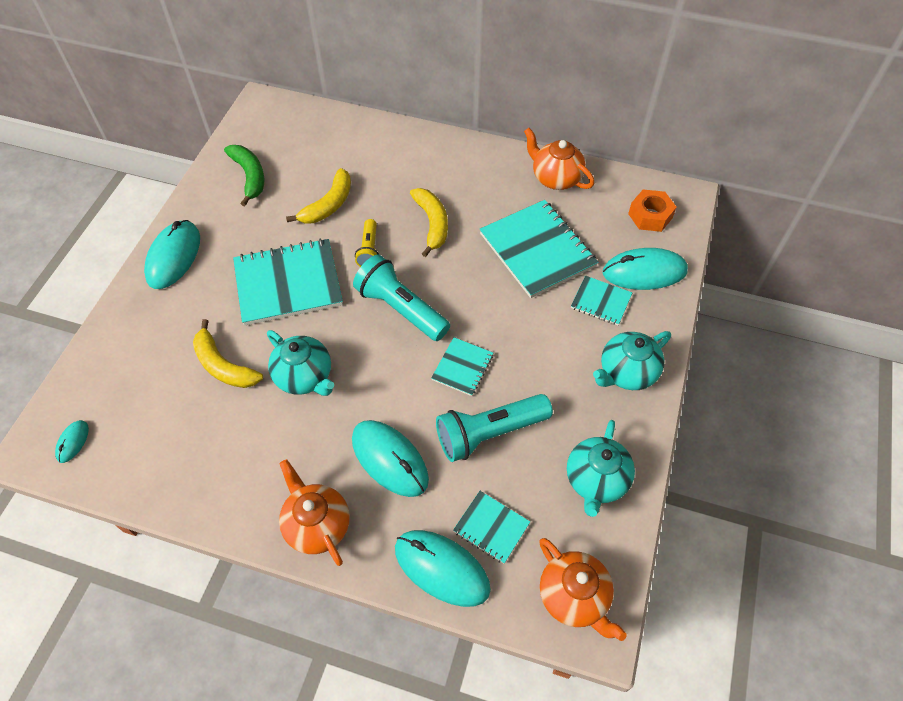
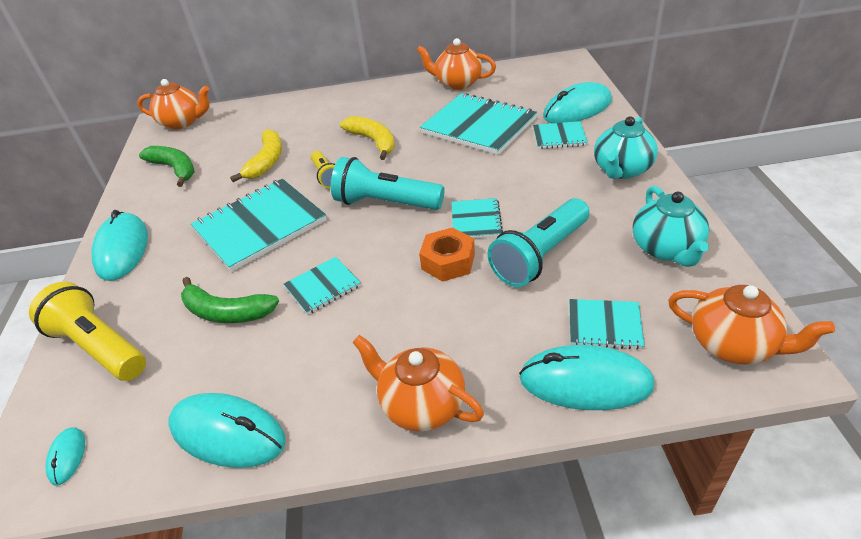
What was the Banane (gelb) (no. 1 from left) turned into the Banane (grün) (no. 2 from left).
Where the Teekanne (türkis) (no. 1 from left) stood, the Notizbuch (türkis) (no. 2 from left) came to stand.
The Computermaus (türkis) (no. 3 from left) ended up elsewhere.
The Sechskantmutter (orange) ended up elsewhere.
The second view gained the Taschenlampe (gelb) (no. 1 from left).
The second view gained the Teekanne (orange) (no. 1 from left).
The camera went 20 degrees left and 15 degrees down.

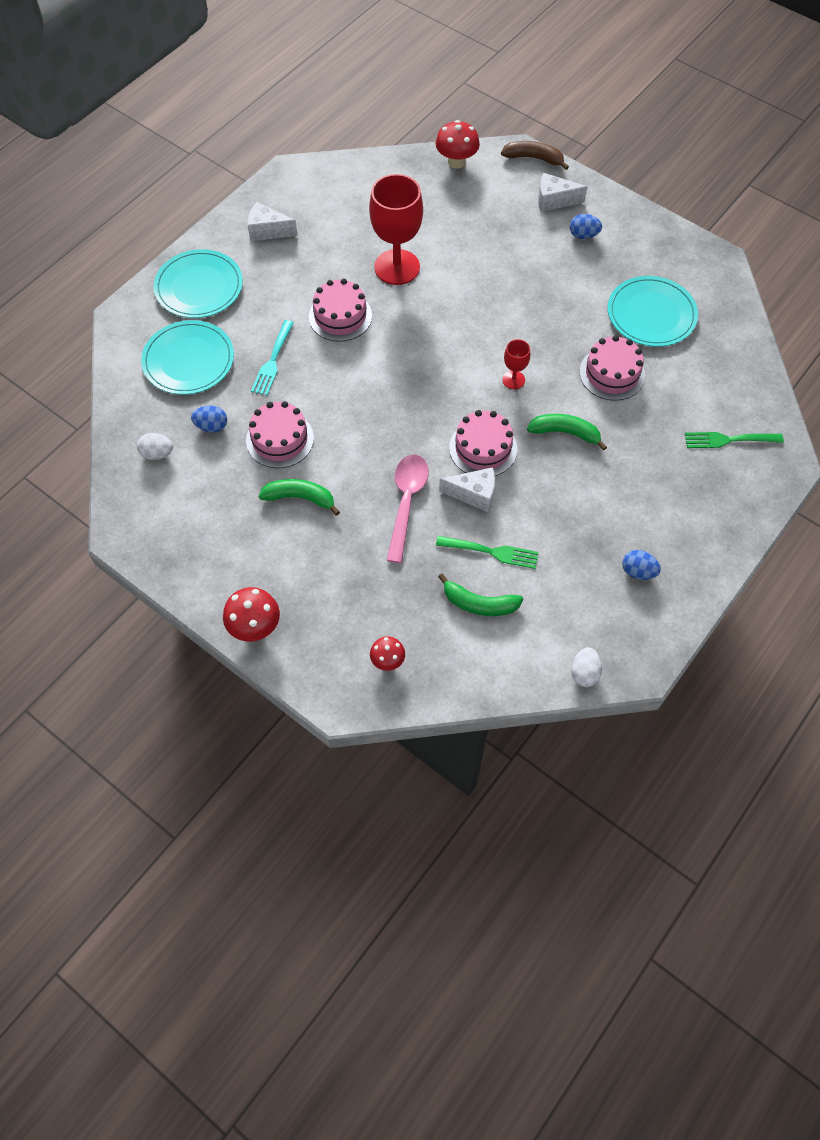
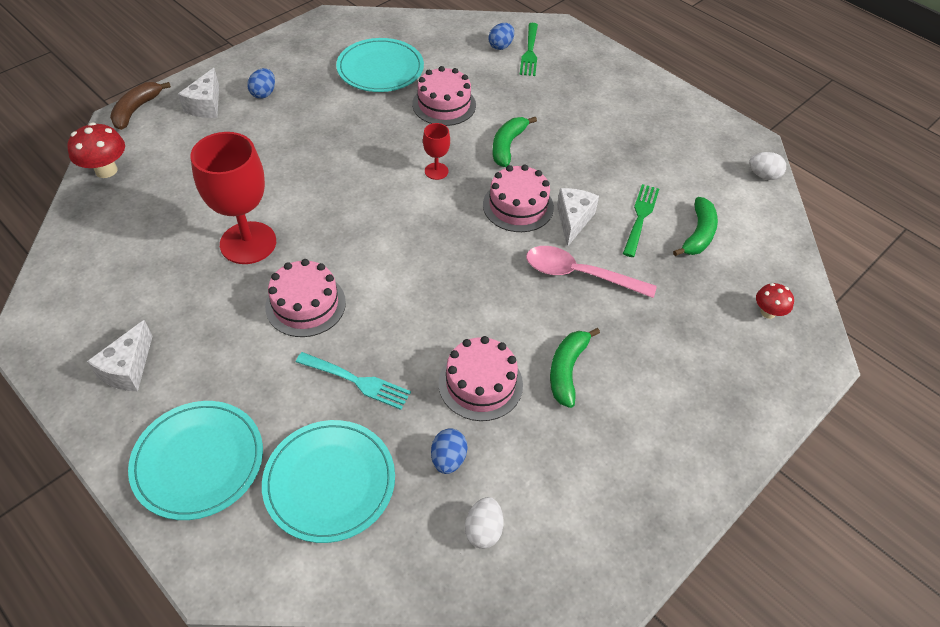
The second view lost the Pilz (rot) (no. 1 from left).
The Ei (blau) (no. 3 from left) ended up elsewhere.
The camera went 85 degrees left and 10 degrees down.

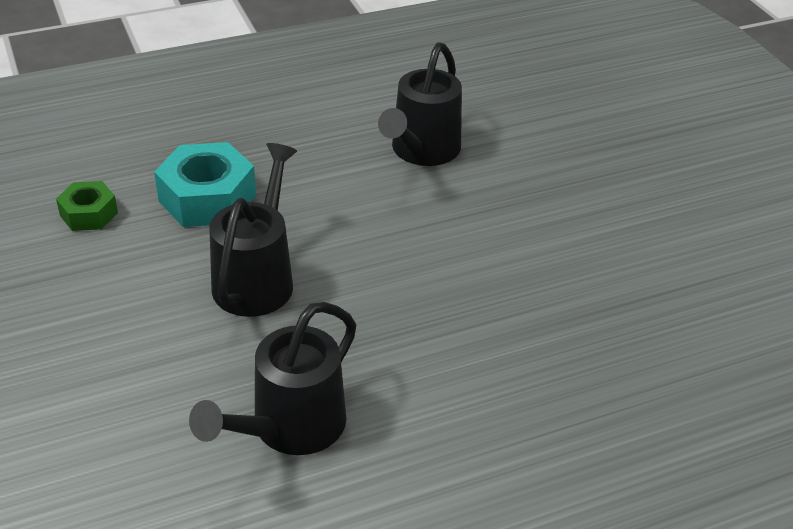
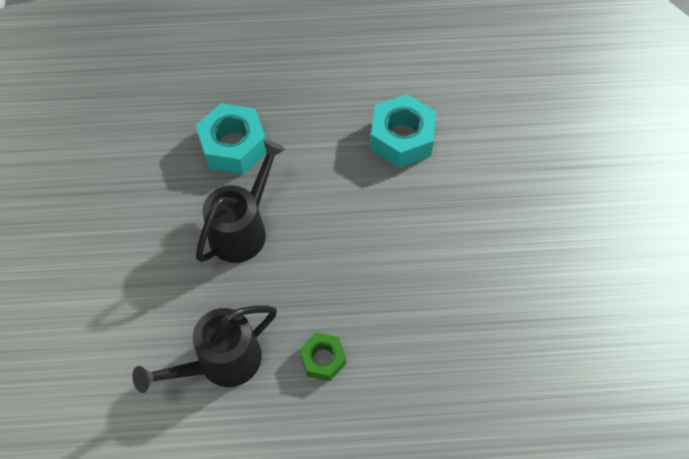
The Sechskantmutter (grün) ended up elsewhere.
Where the Gießkanne (schwarz) (no. 3 from left) stood, the Sechskantmutter (türkis) (no. 2 from left) came to stand.
The camera went 20 degrees right and 20 degrees up.

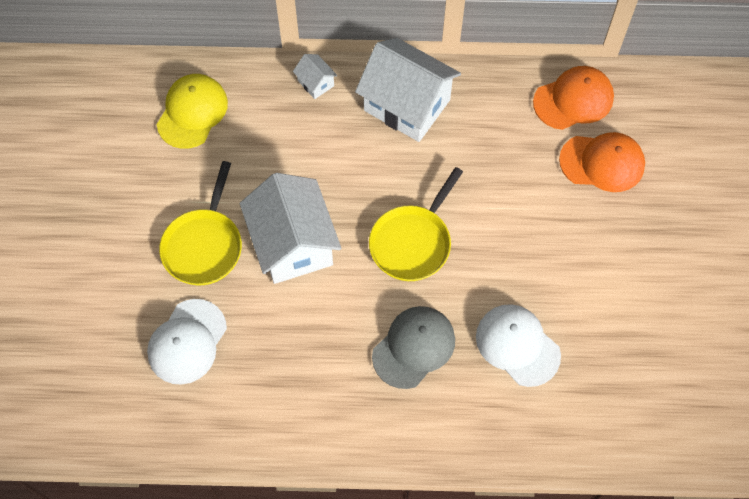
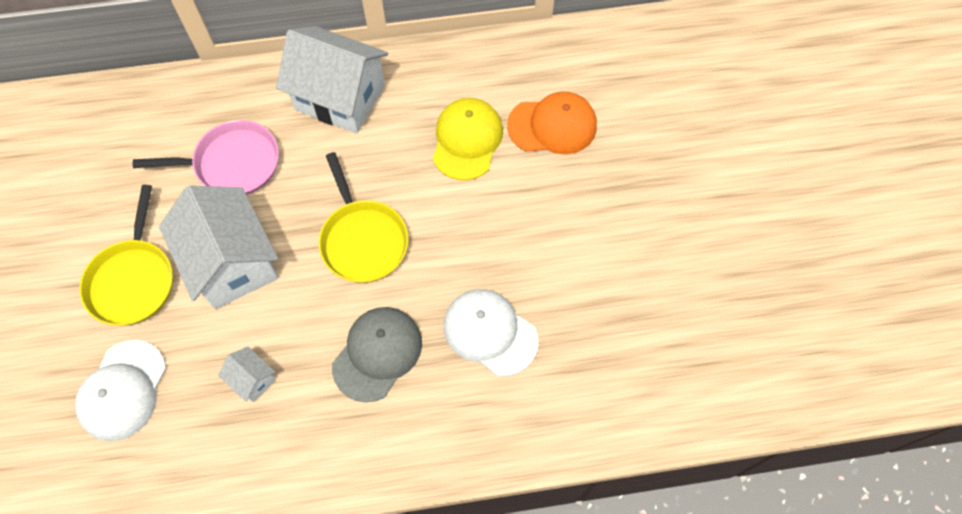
The Kappe (gelb) ended up elsewhere.
The Haus (weiß) (no. 2 from left) ended up elsewhere.
The Pfanne (gelb) (no. 2 from left) ended up facing another way, 45 degrees counterclockwise from before.
The second view lost the Kappe (orange) (no. 1 from left).
The second view gained the Pfanne (rosa).
The camera went 10 degrees left and 0 degrees up.

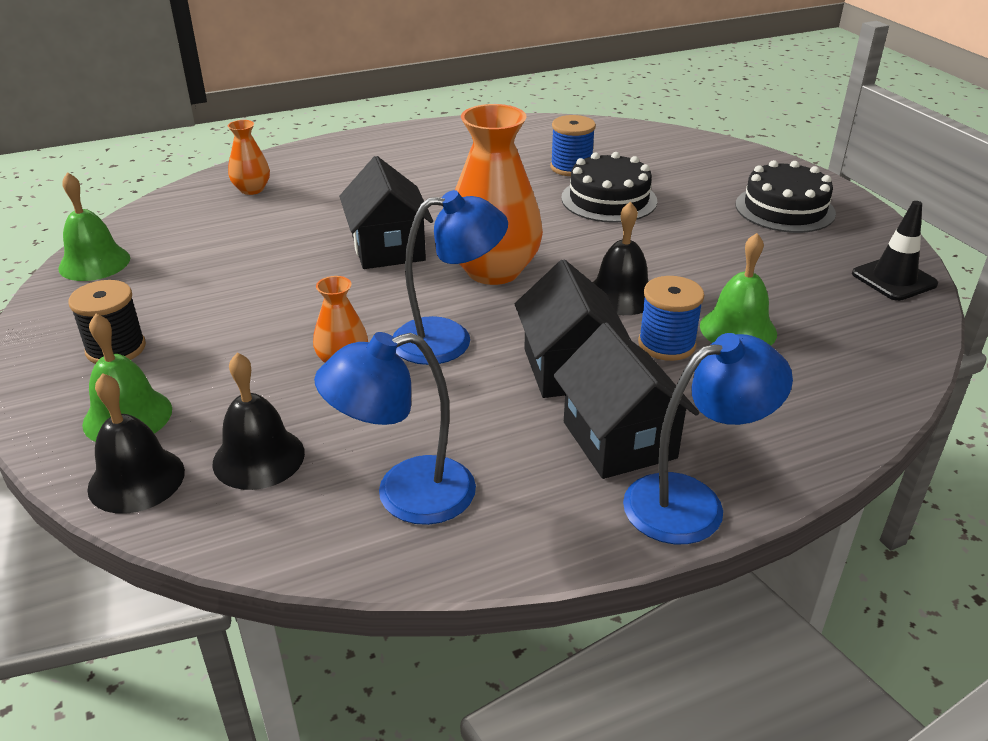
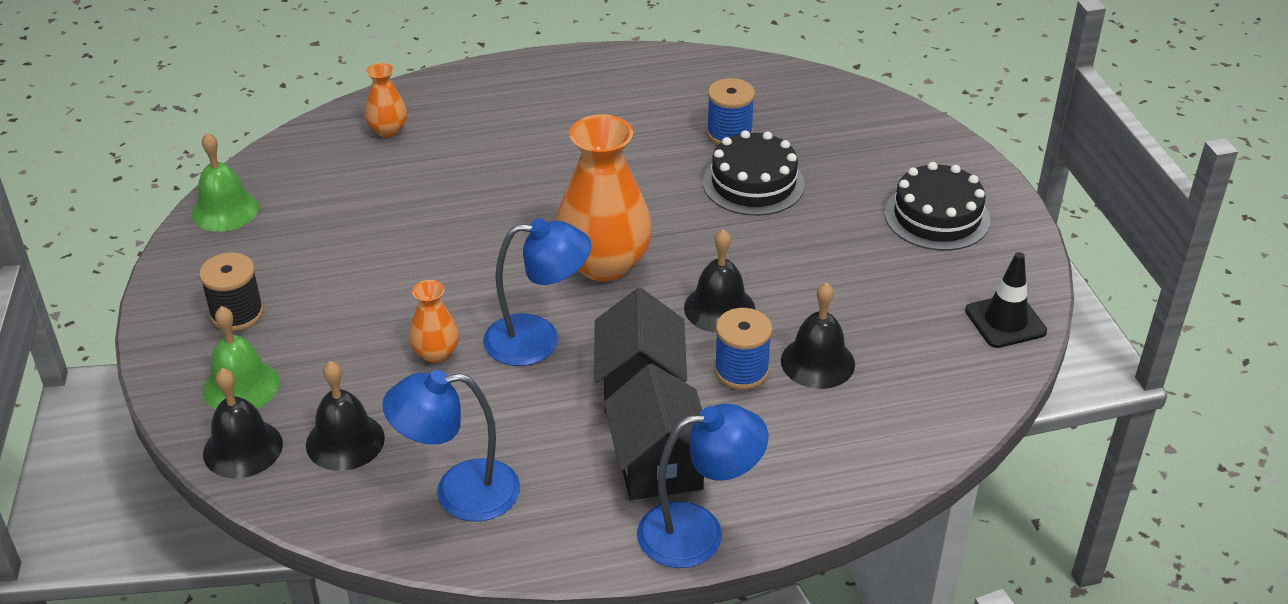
The second view lost the Haus (schwarz) (no. 1 from left).
What was the Glocke (grün) (no. 3 from left) turned into the Glocke (schwarz) (no. 4 from left).
The camera went 10 degrees right and 5 degrees up.

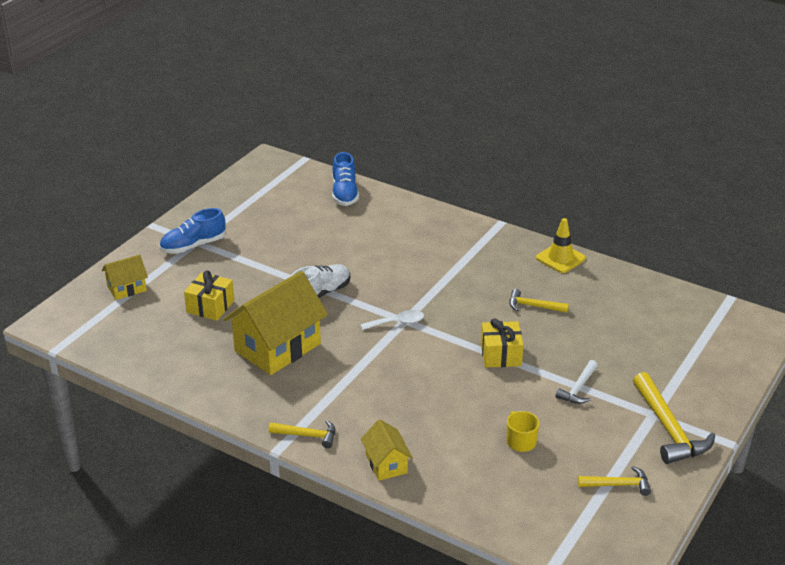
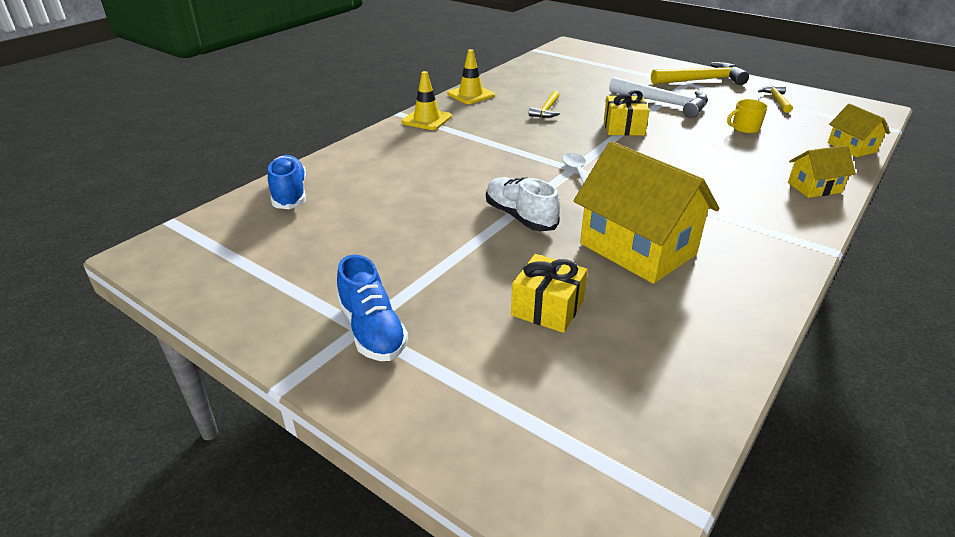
The Haus (gelb) (no. 1 from left in the first image) ended up elsewhere.
The second view lost the Hammer (gelb) (no. 1 from left).
The Schuh (blau) (no. 2 from left in the first image) ended up facing another way, 105 degrees counterclockwise from before.
The size of the Hammer (weiß) changed by a factor of 1.78.
The second view gained the Leitkegel (gelb) (no. 1 from left).
The camera went 85 degrees left and 0 degrees up.

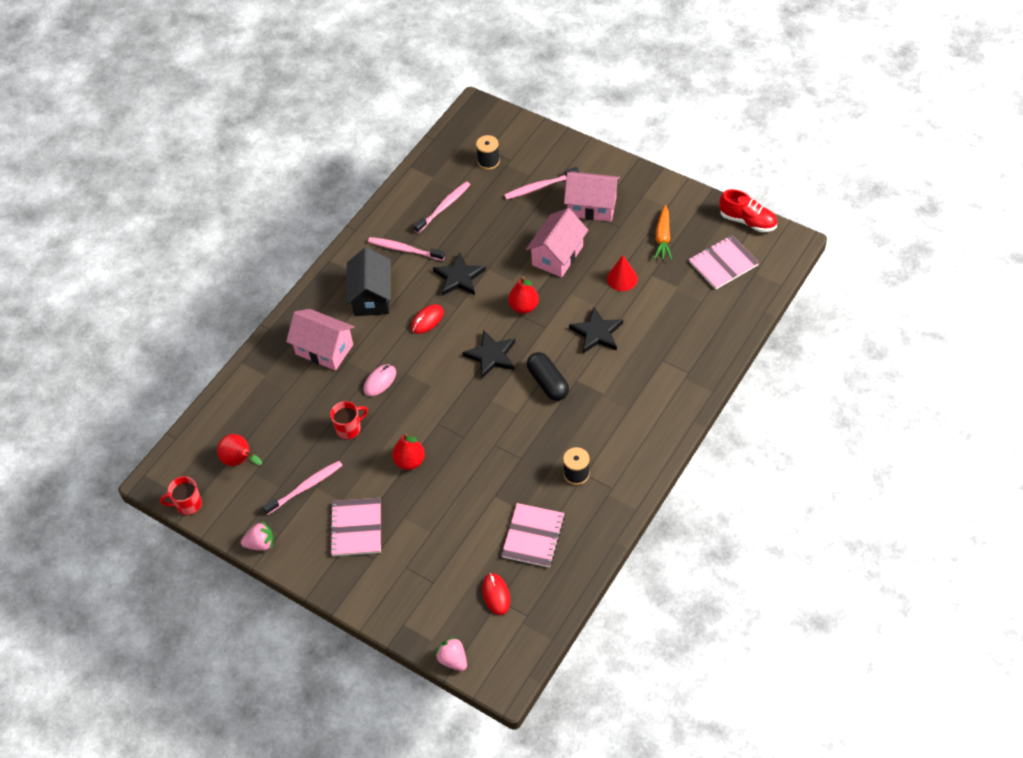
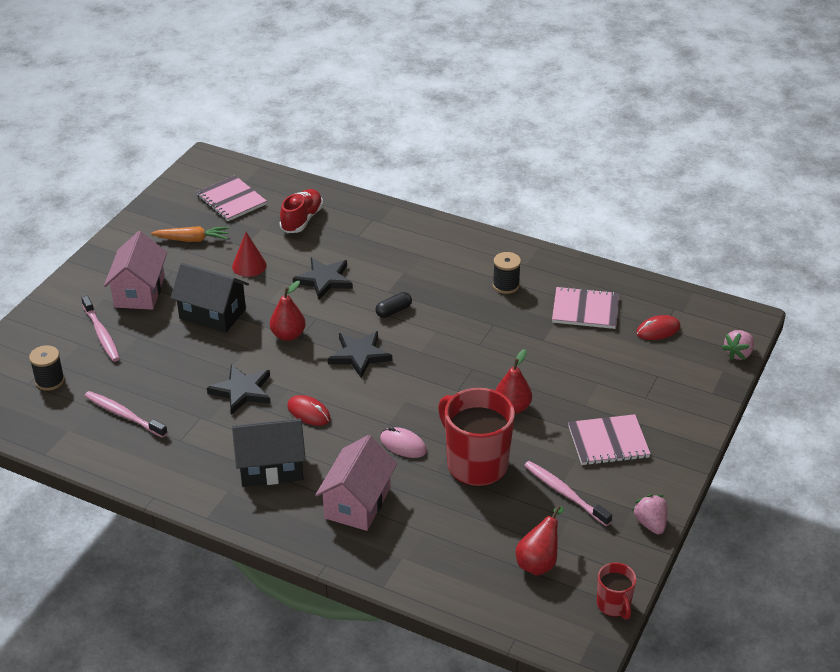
The size of the Tasse (rot) (no. 2 from left in the first image) changed by a factor of 1.98.
The second view lost the Zahnbürste (rosa) (no. 2 from left).
What was the Haus (rosa) (no. 2 from left) turned into the Haus (schwarz) (no. 1 from left).
The size of the Kapsel (schwarz) changed by a factor of 0.63.
The Schuh (rot) ended up elsewhere.
The camera went 100 degrees left and 15 degrees down.

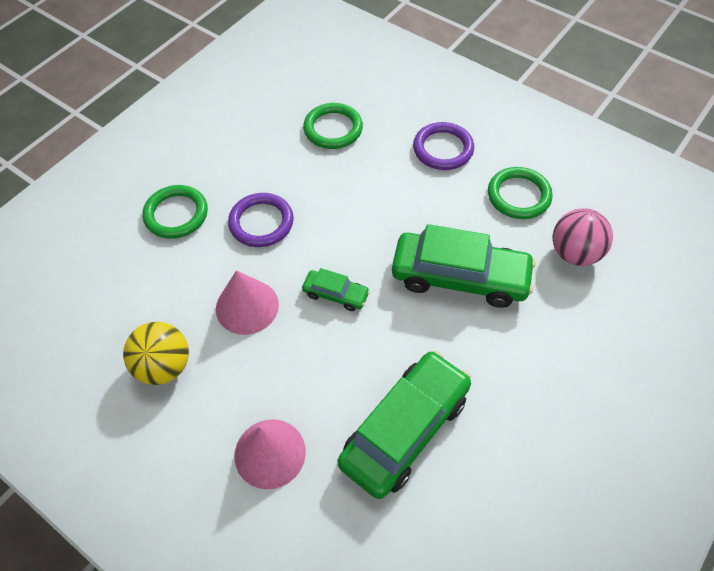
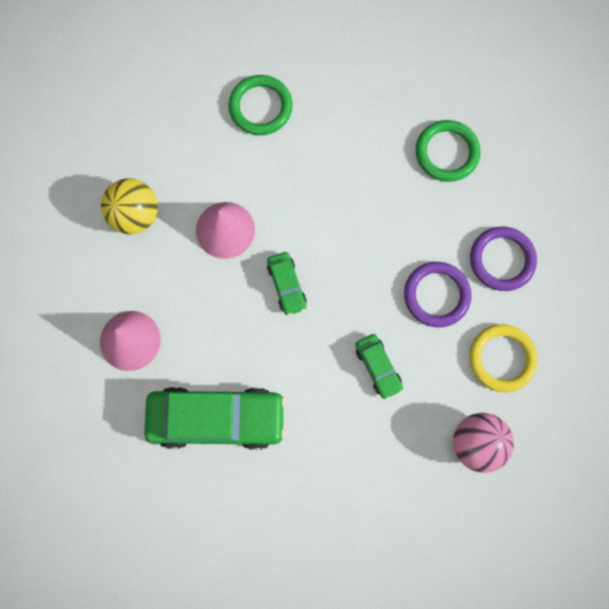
The Ring (lila) (no. 1 from left) ended up elsewhere.
The size of the Auto (grün) (no. 3 from left) changed by a factor of 0.48.
What was the Ring (grün) (no. 3 from left) turned into the Ring (gelb).
The camera went 50 degrees right and 20 degrees up.

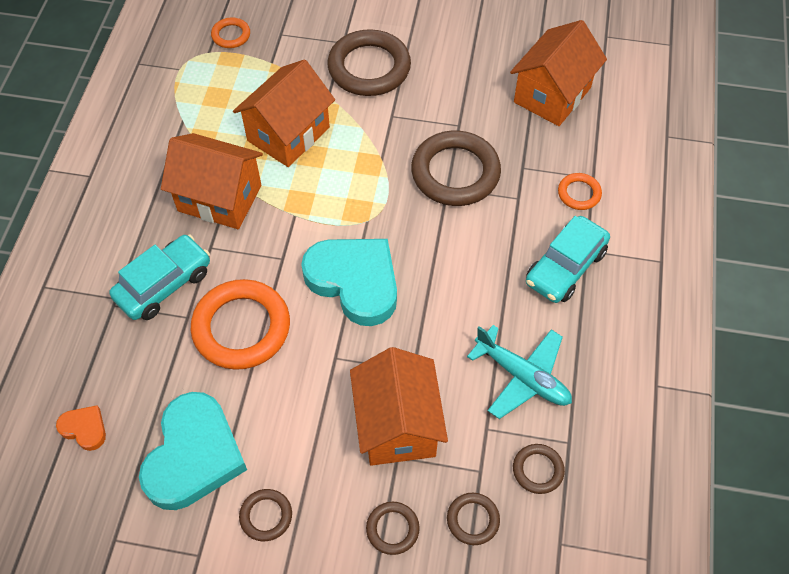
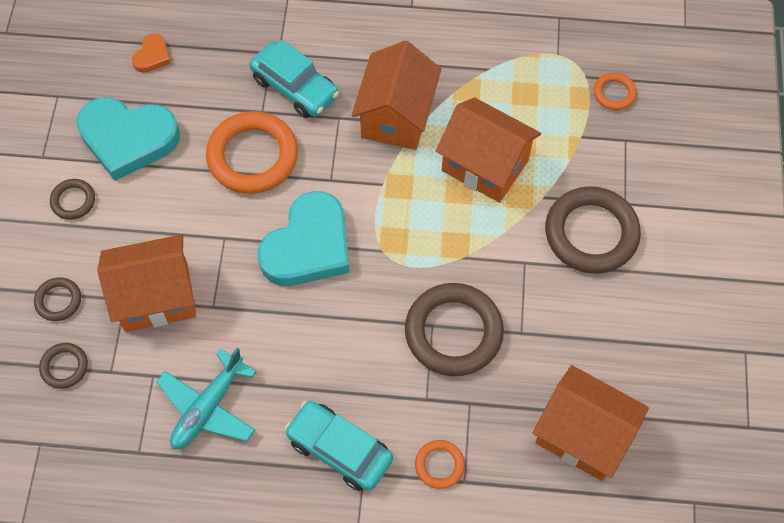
The second view lost the Ring (braun) (no. 6 from left).
The camera went 85 degrees right and 5 degrees up.

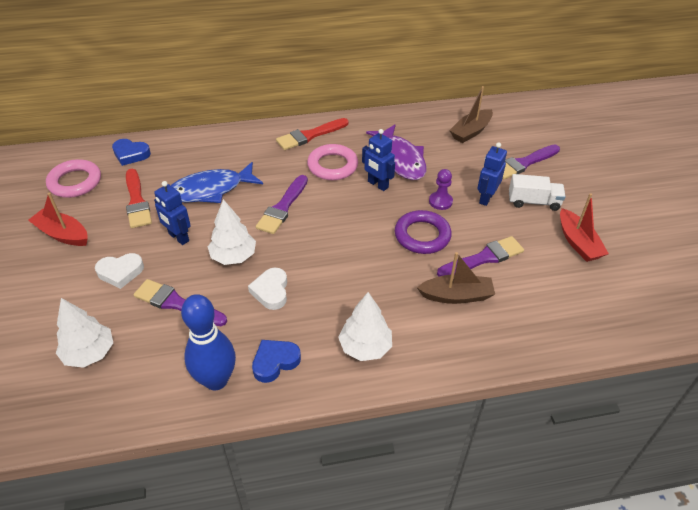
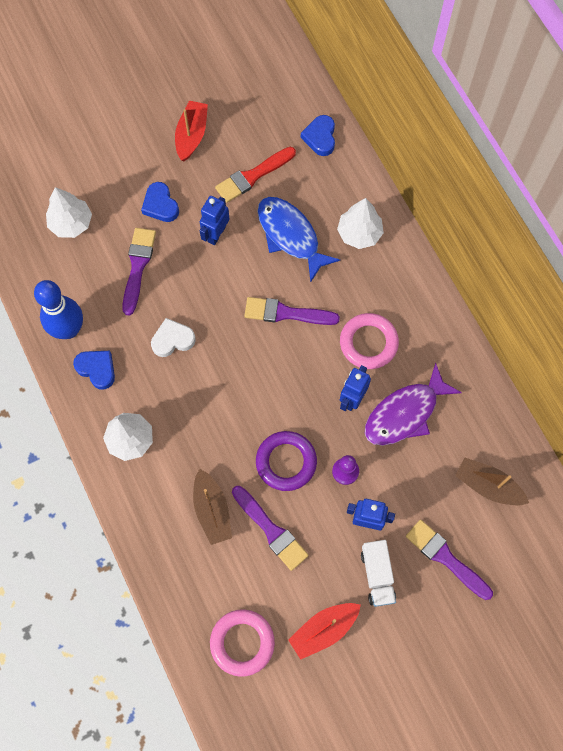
The Ring (rosa) (no. 1 from left) ended up elsewhere.
What was the Herz (weiß) (no. 1 from left) turned into the Herz (blau) (no. 2 from left).
The Baum (weiß) (no. 2 from left in the first image) ended up elsewhere.
The second view lost the Pinsel (rot) (no. 2 from left).
The camera went 75 degrees right and 25 degrees up.

